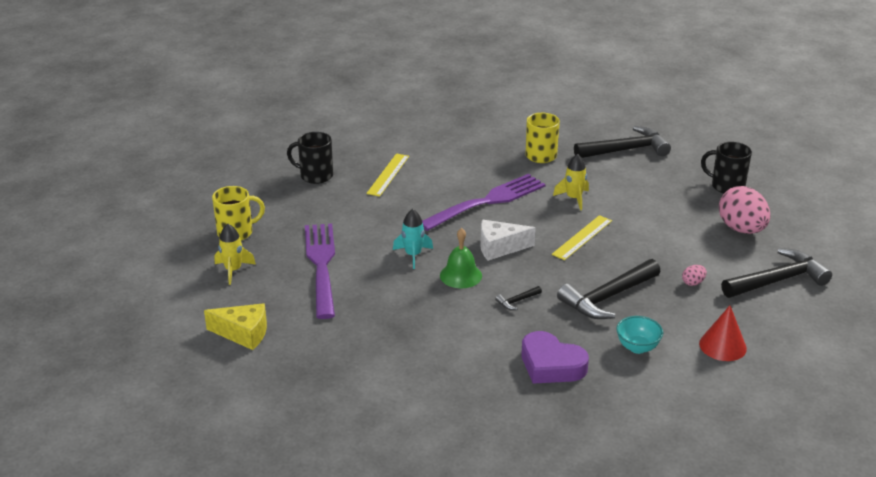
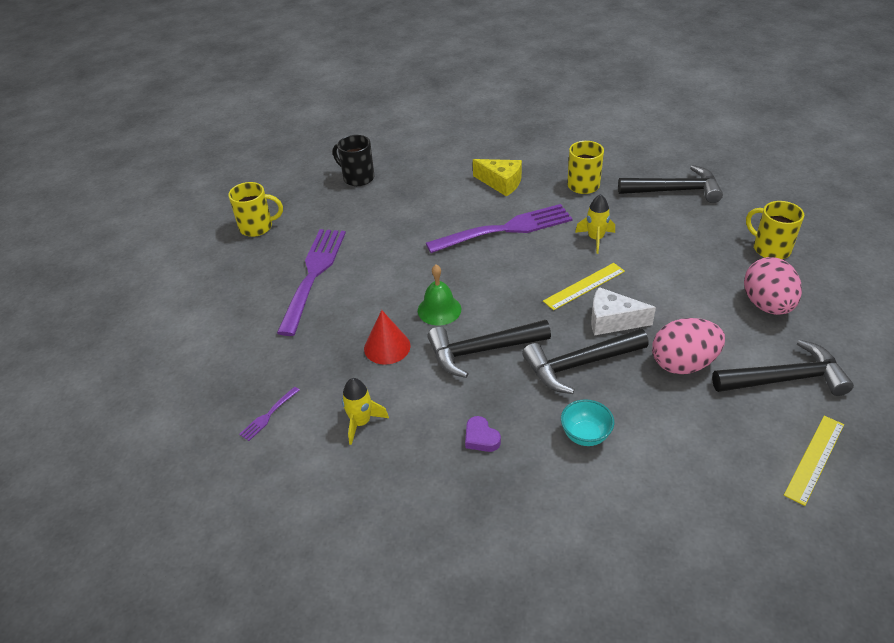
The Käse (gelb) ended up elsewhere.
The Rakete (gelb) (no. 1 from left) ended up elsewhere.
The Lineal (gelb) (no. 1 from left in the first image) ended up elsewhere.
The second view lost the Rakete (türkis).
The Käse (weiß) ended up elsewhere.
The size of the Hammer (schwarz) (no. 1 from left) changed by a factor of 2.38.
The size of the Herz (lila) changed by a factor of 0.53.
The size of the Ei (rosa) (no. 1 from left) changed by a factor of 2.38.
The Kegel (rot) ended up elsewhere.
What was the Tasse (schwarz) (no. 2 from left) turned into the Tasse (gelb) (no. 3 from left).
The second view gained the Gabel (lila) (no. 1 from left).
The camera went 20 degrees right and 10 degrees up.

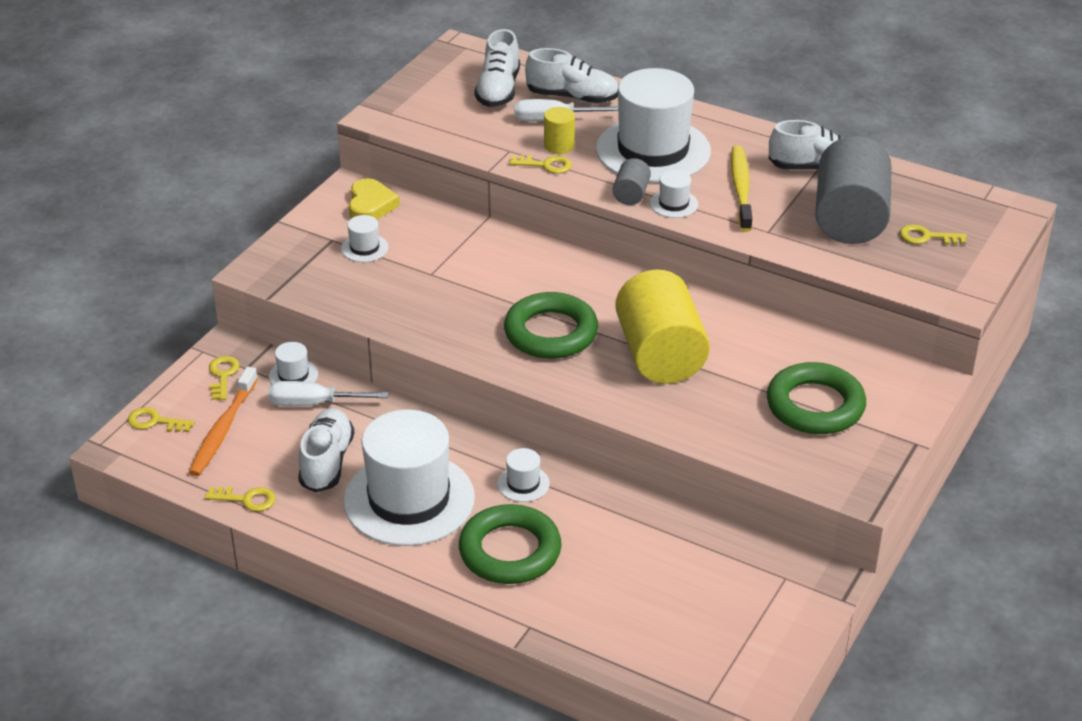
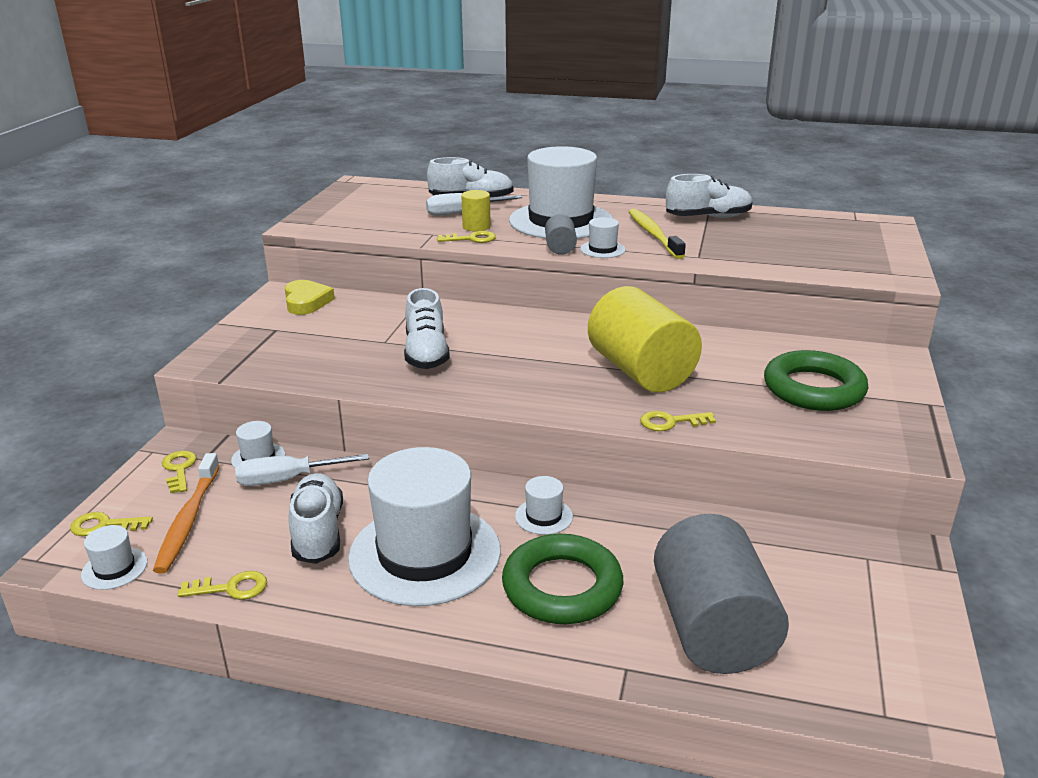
The Hut (weiß) (no. 2 from left in the first image) ended up elsewhere.
The Schuh (weiß) (no. 2 from left) ended up elsewhere.
The second view lost the Ring (grün) (no. 2 from left).
The Vollzylinder (grau) (no. 2 from left) ended up elsewhere.
The Schlüssel (gelb) (no. 5 from left) ended up elsewhere.
The camera went 15 degrees left and 10 degrees down.

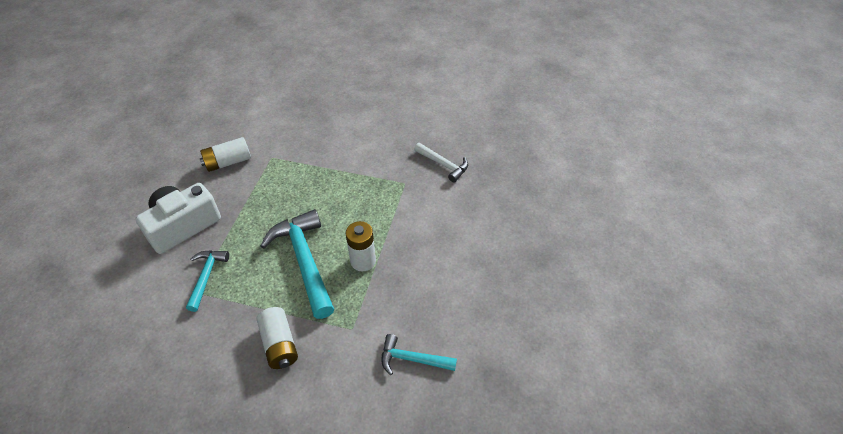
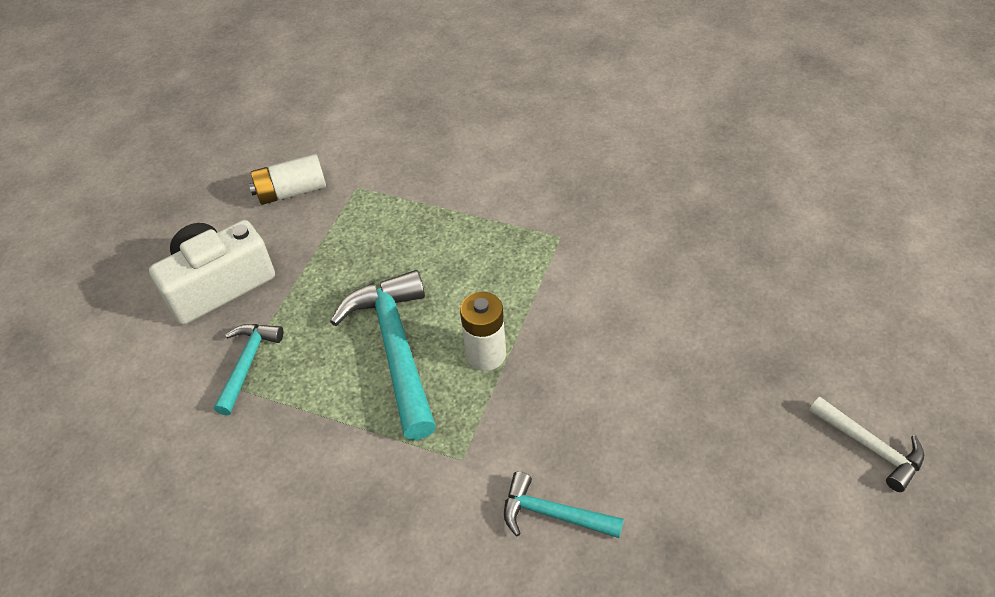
The second view lost the Batterie (weiß) (no. 2 from left).
The Hammer (weiß) ended up elsewhere.
The camera went 10 degrees right and 0 degrees up.

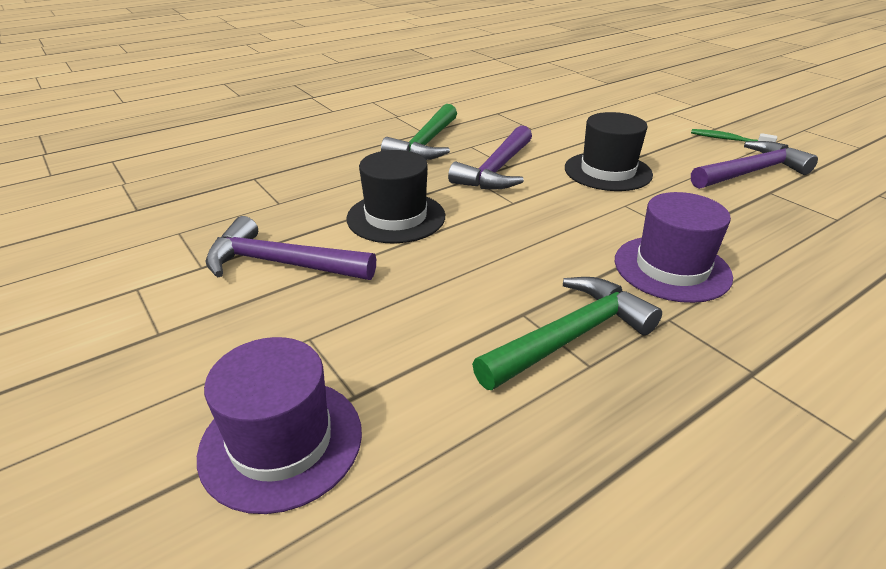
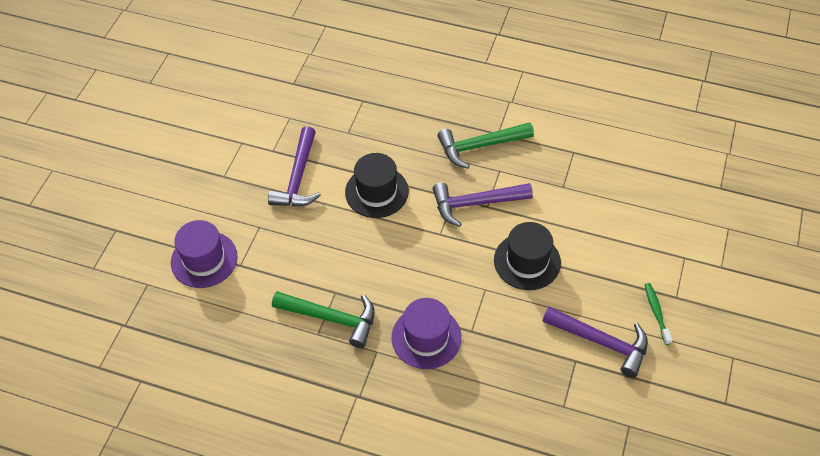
The Hammer (lila) (no. 1 from left) ended up facing another way, 150 degrees counterclockwise from before.
The camera went 55 degrees right and 20 degrees up.

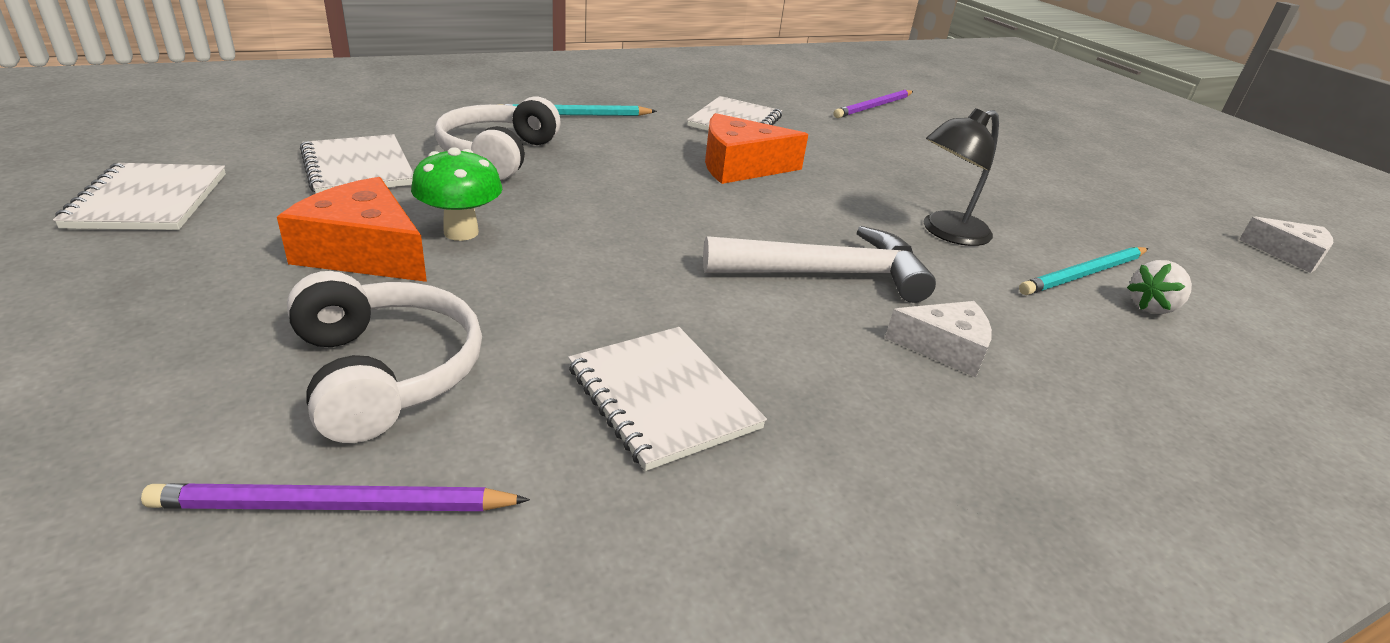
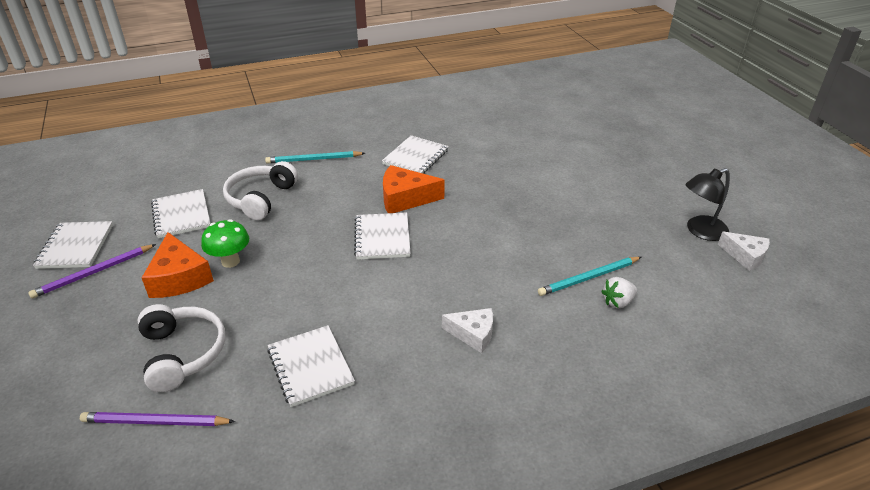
The Käse (orange) (no. 1 from left) ended up facing another way, 150 degrees counterclockwise from before.
The second view lost the Hammer (weiß).
The Bleistift (lila) (no. 2 from left in the first image) ended up elsewhere.
The Lampe (schwarz) ended up elsewhere.
The second view gained the Notizbuch (weiß) (no. 4 from left).
The camera went 10 degrees right and 5 degrees up.

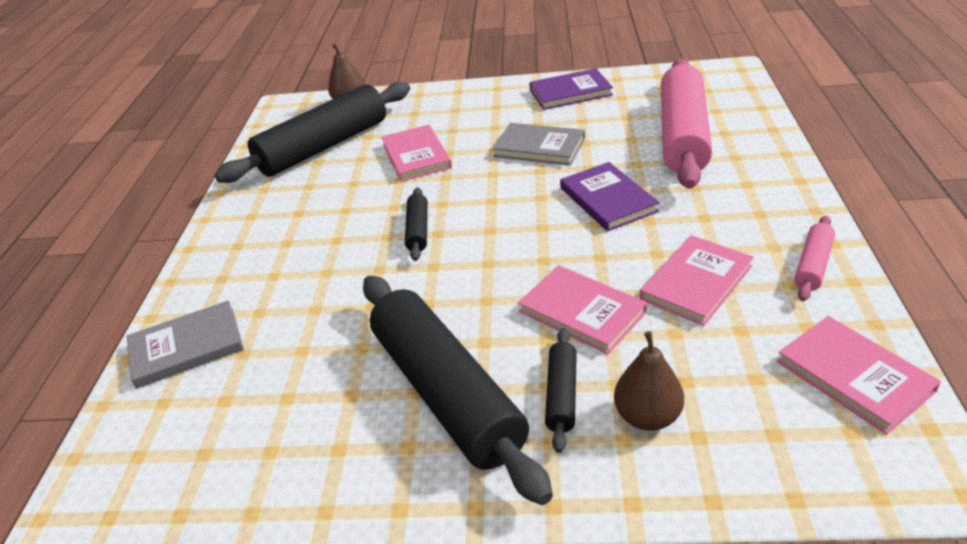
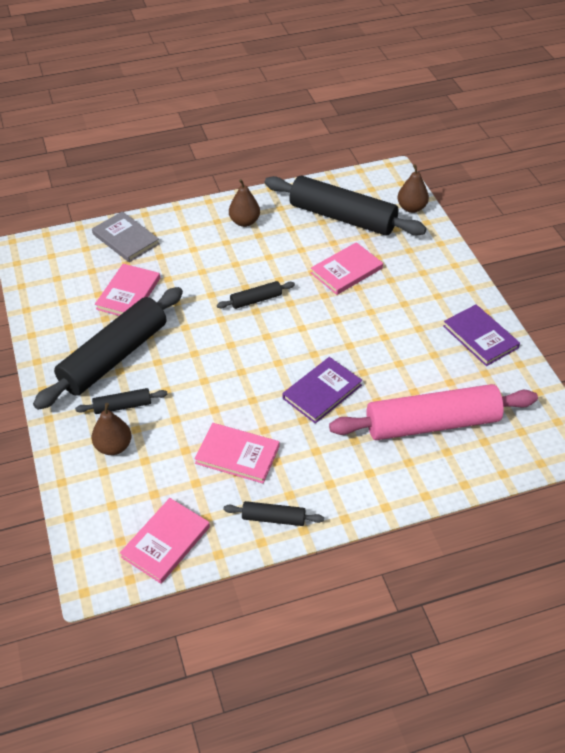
The second view lost the Buch (grau) (no. 2 from left).
The Buch (rosa) (no. 2 from left in the first image) ended up elsewhere.
What was the Nudelholz (rosa) (no. 2 from left) turned into the Nudelholz (schwarz) (no. 4 from left).
The second view gained the Birne (braun) (no. 2 from left).
The camera went 65 degrees right and 10 degrees up.

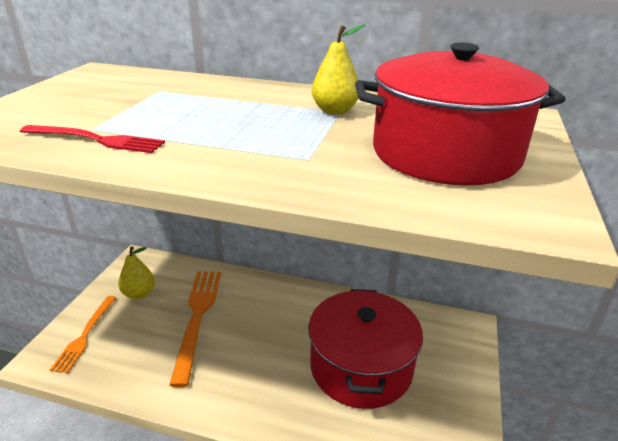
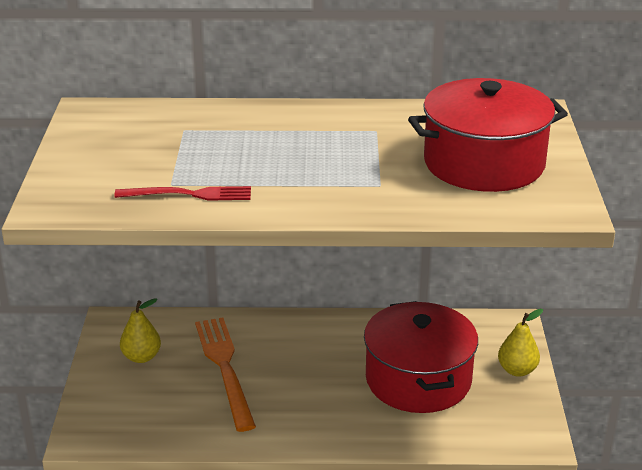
The second view lost the Gabel (orange) (no. 1 from left).
The Birne (gelb) (no. 2 from left) ended up elsewhere.
The camera went 15 degrees left and 0 degrees up.

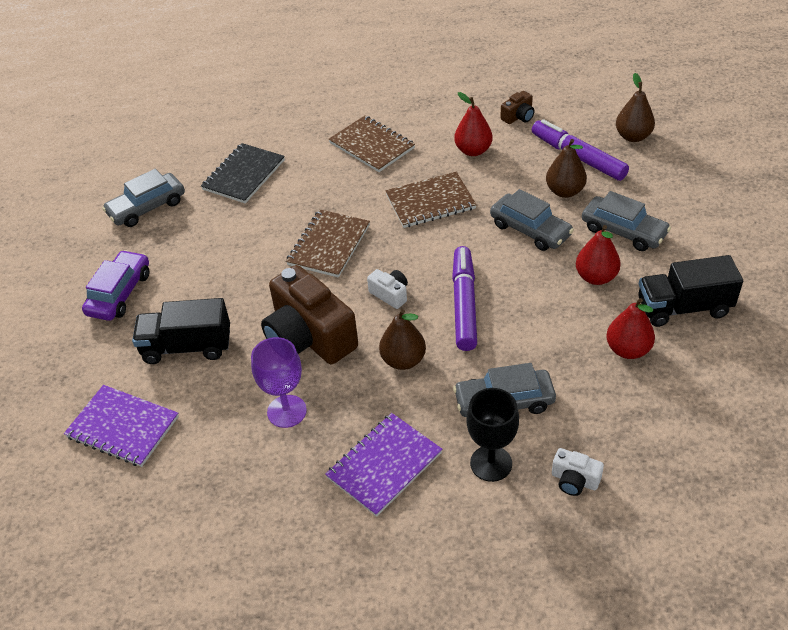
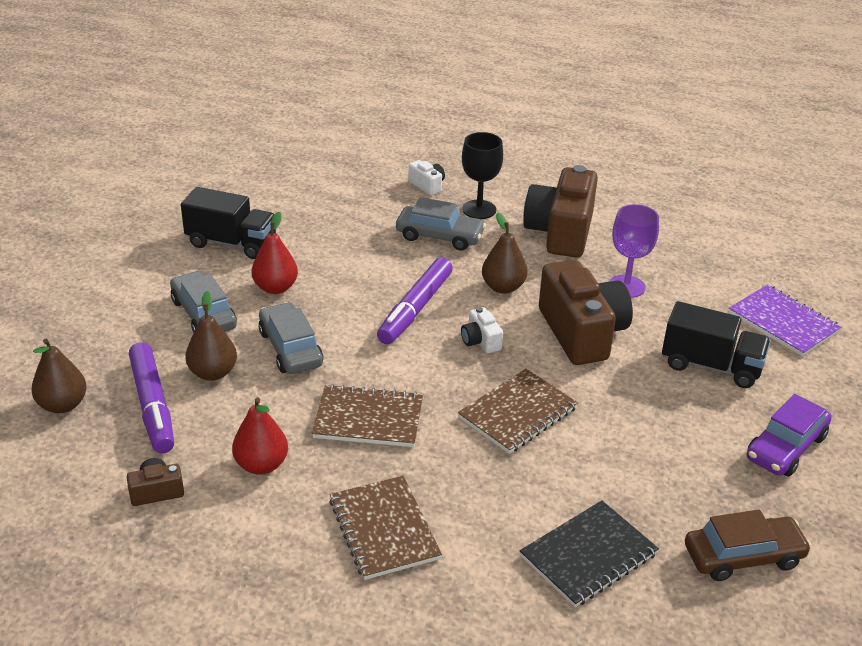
What was the Auto (grau) (no. 1 from left) turned into the Auto (braun).
Where the Notizbuch (lila) (no. 2 from left) stood, the Kamera (braun) (no. 2 from left) came to stand.
The second view lost the Birne (rot) (no. 3 from left).
The camera went 160 degrees left and 10 degrees down.

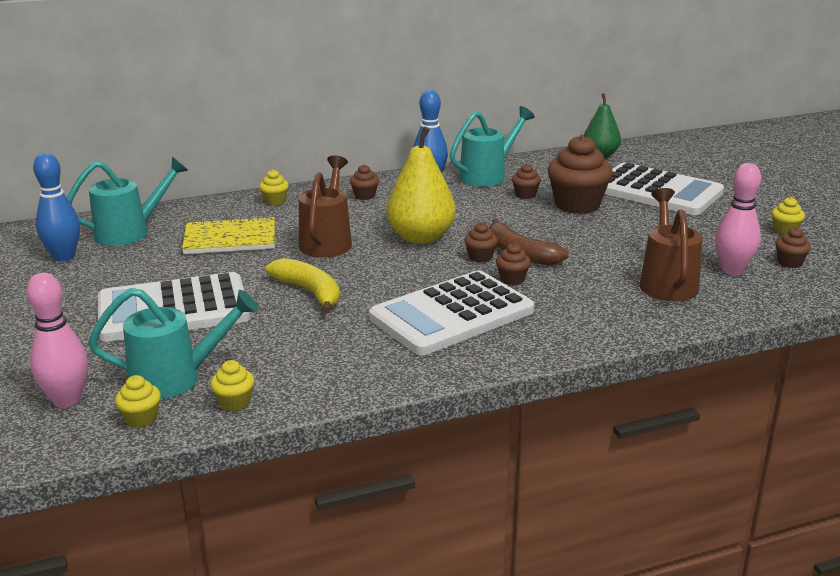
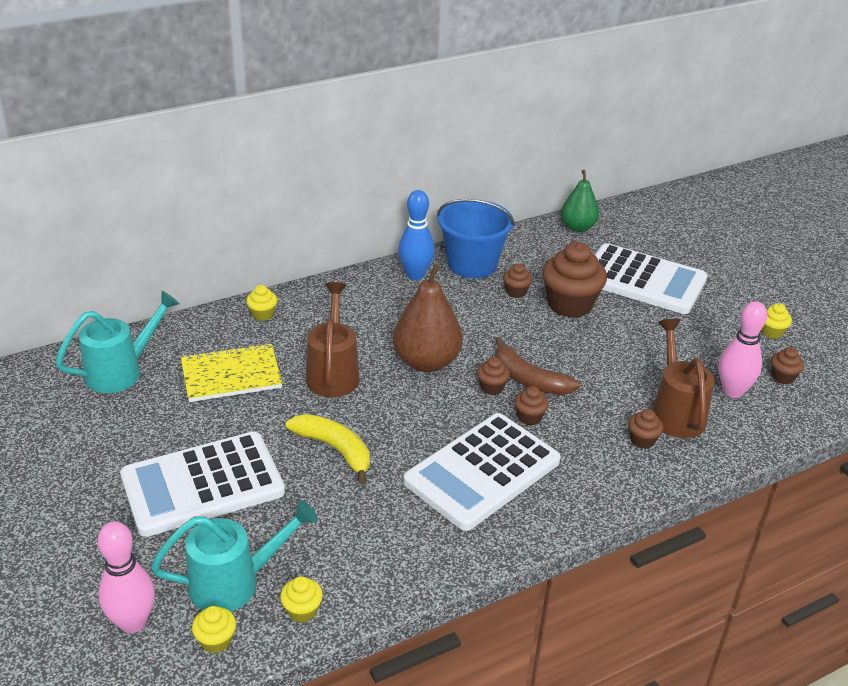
The second view lost the Bowlingkegel (blau) (no. 1 from left).
The Muffin (braun) (no. 1 from left in the first image) ended up elsewhere.
What was the Birne (gelb) turned into the Birne (braun).
Where the Gießkanne (türkis) (no. 3 from left) stood, the Eimer (blau) came to stand.
The camera went 10 degrees left and 10 degrees up.

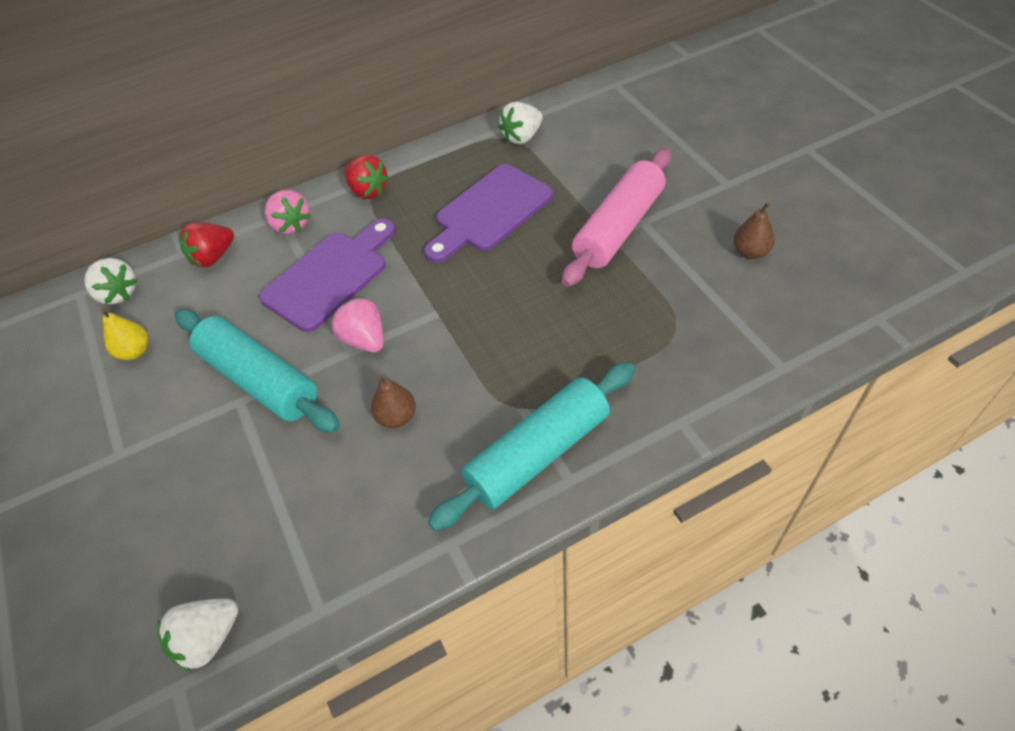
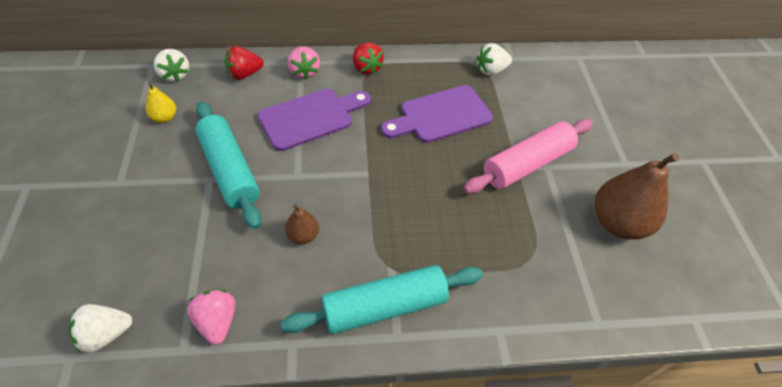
The Erdbeere (rosa) (no. 2 from left in the first image) ended up elsewhere.
The size of the Birne (braun) (no. 2 from left) changed by a factor of 2.08.
The camera went 15 degrees right and 0 degrees up.

